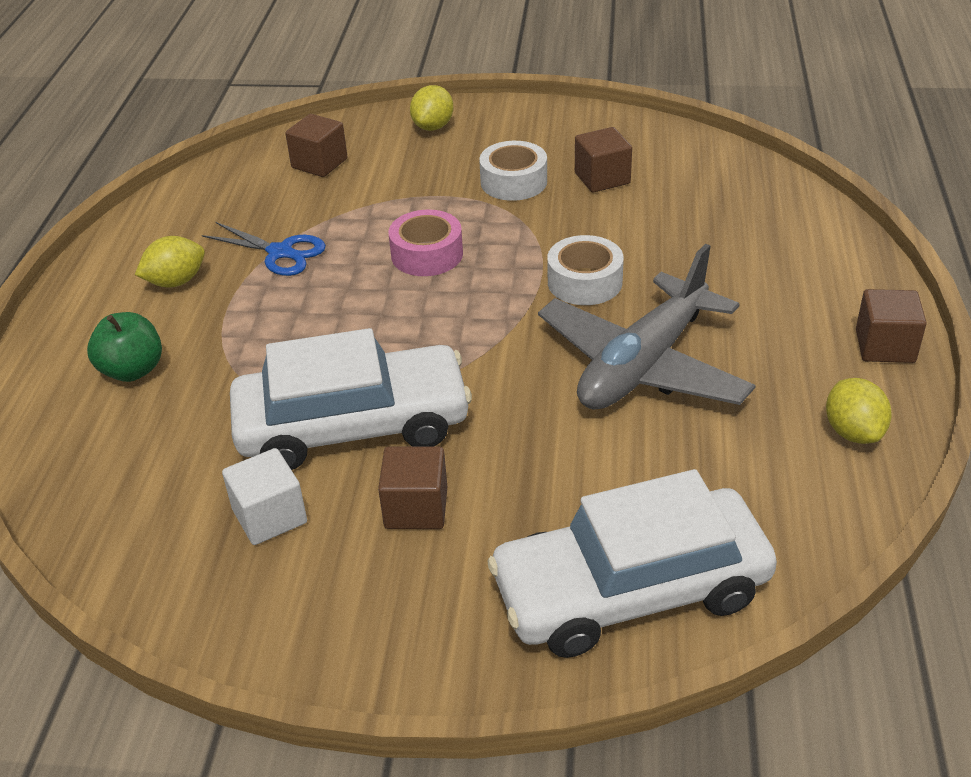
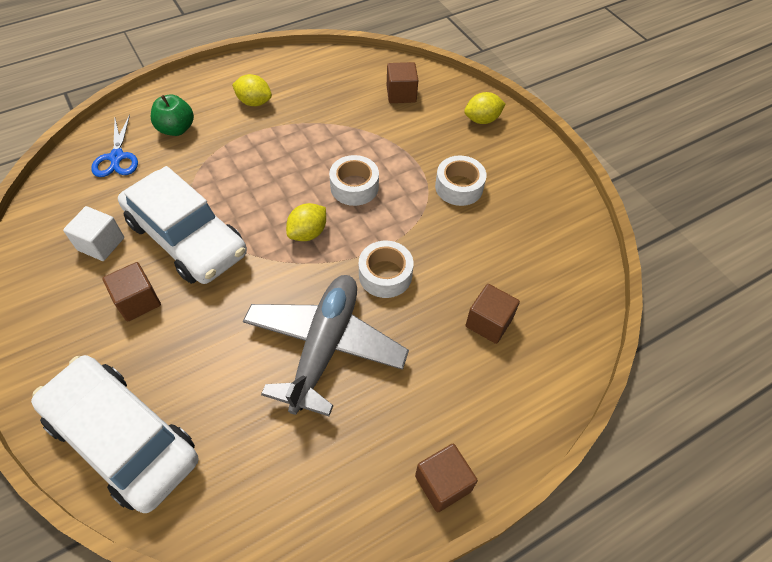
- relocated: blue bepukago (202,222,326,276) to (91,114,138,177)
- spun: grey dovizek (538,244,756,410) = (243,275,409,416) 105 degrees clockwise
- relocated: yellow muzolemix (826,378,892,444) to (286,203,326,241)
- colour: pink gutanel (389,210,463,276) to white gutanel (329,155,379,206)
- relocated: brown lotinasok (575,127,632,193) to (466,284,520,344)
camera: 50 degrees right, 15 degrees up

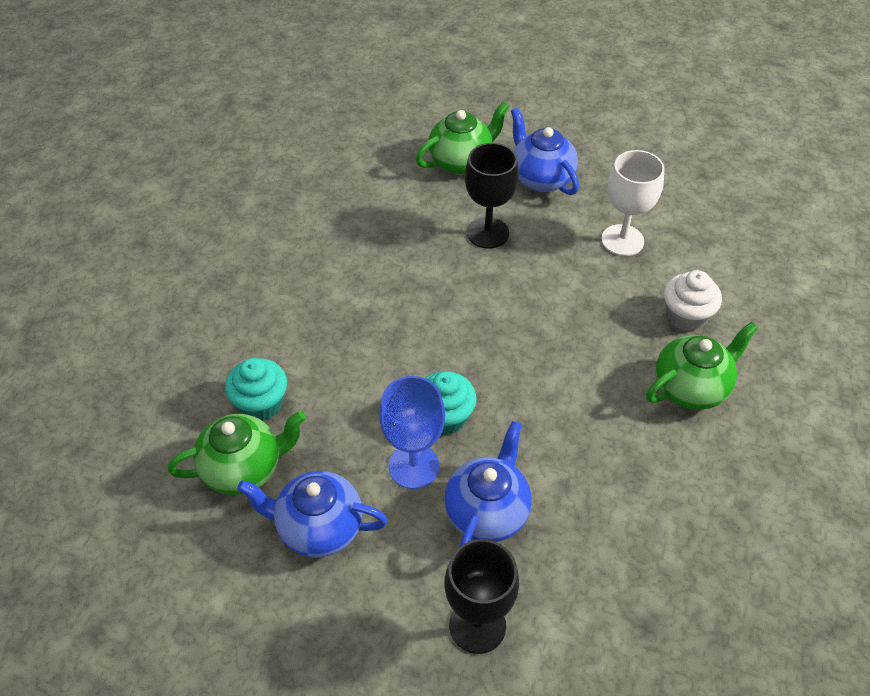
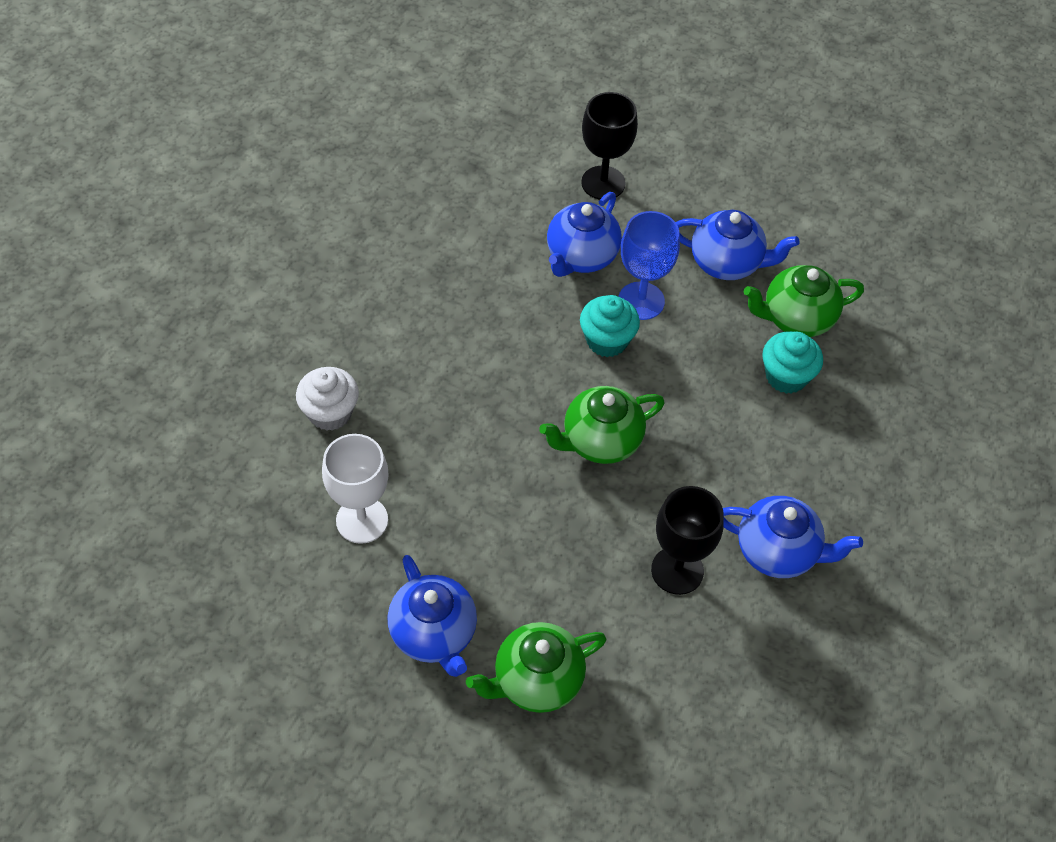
- relocated: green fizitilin (646,322,758,410) to (539,386,665,464)
- relocated: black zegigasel (465,143,519,249) to (651,486,724,595)
- appeared: blue fizitilin (723,496,863,578)
camera: 175 degrees left, 5 degrees up

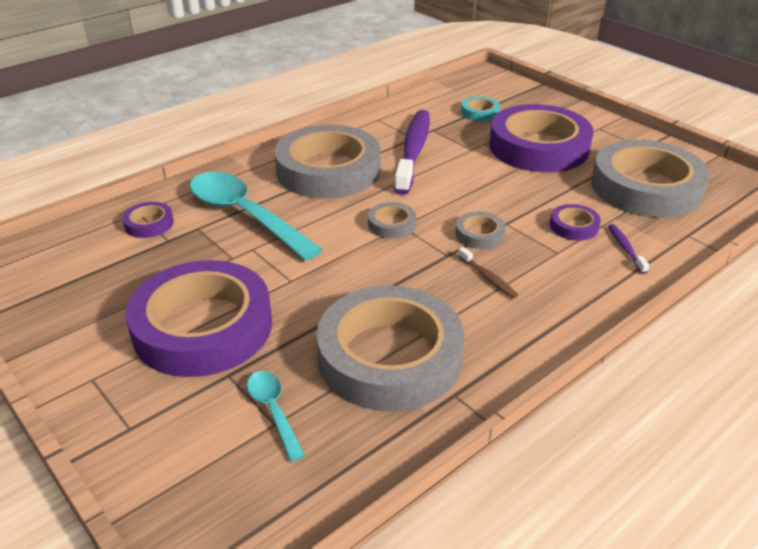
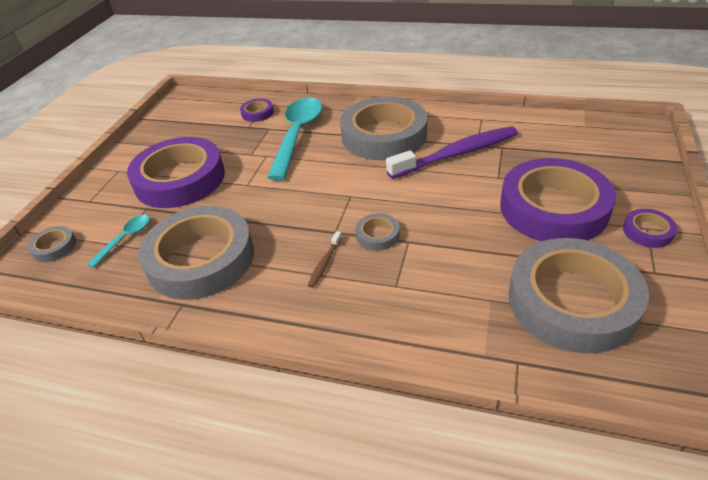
- relocated: grey gutanel (368,202,416,238) to (28,226,76,262)
- relocated: purple gutanel (550,204,601,241) to (623,209,677,248)
- missing: turquoise gutanel (461,96,500,121)
- missing: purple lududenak (608,224,649,274)
camera: 60 degrees right, 5 degrees up

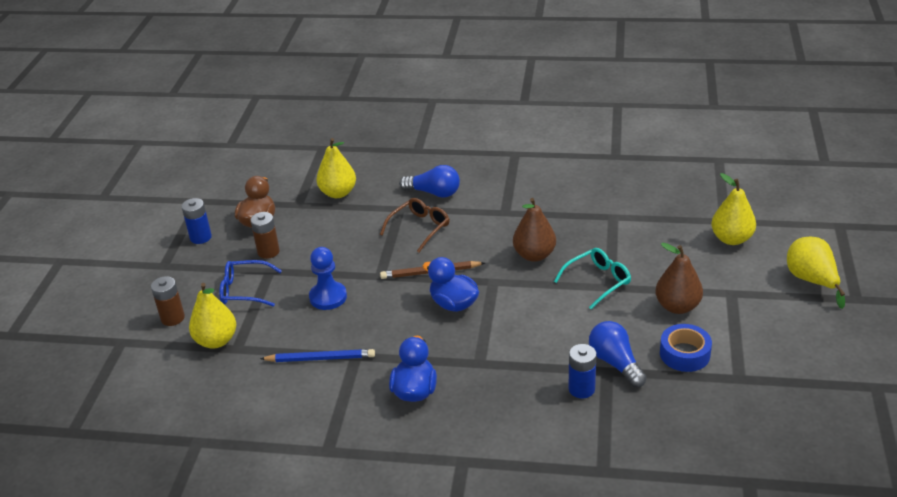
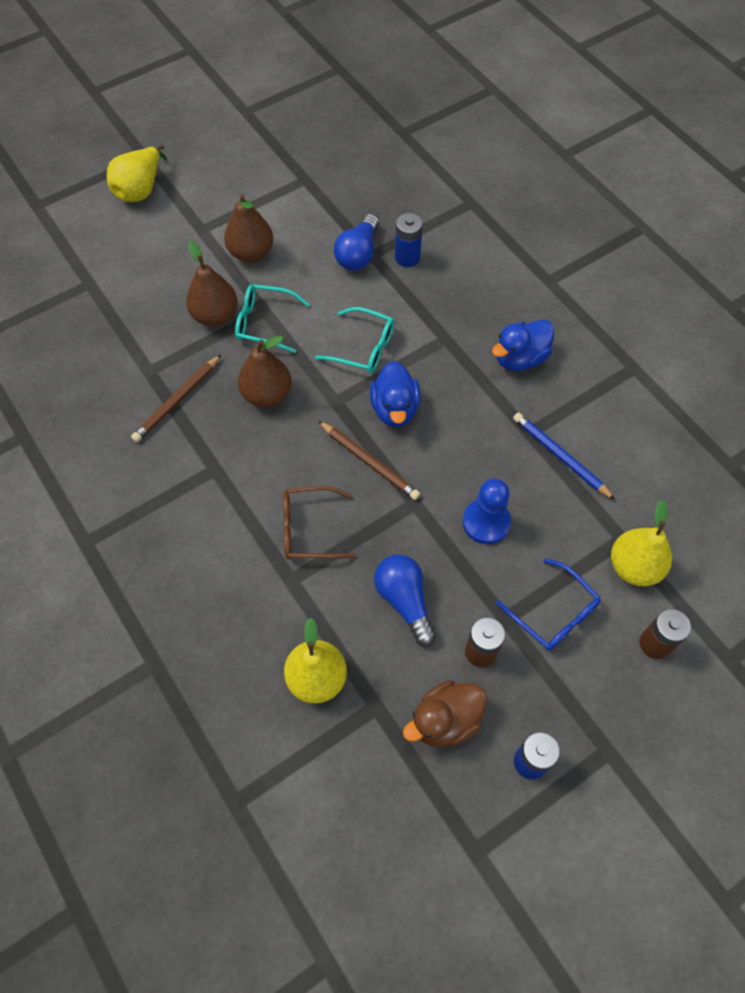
- appeared: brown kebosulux (131,354,222,442)
- appeared: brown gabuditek (186,241,238,326)
- appeared: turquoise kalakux (315,307,394,373)
- relocated: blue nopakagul (399,165,460,198) to (374,555,436,646)
- missing: blue gutanel (660,324,712,372)
- missing: yellow gabuditek (711,173,756,245)
camera: 135 degrees left, 25 degrees up

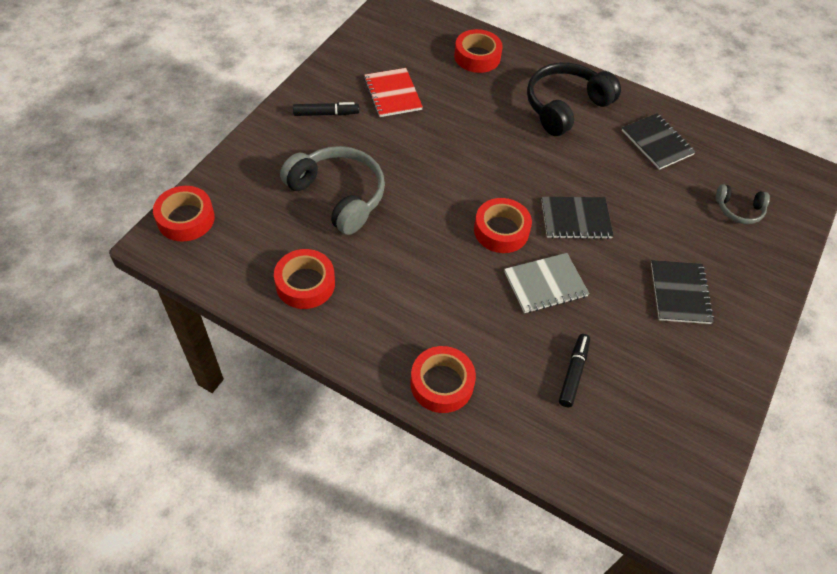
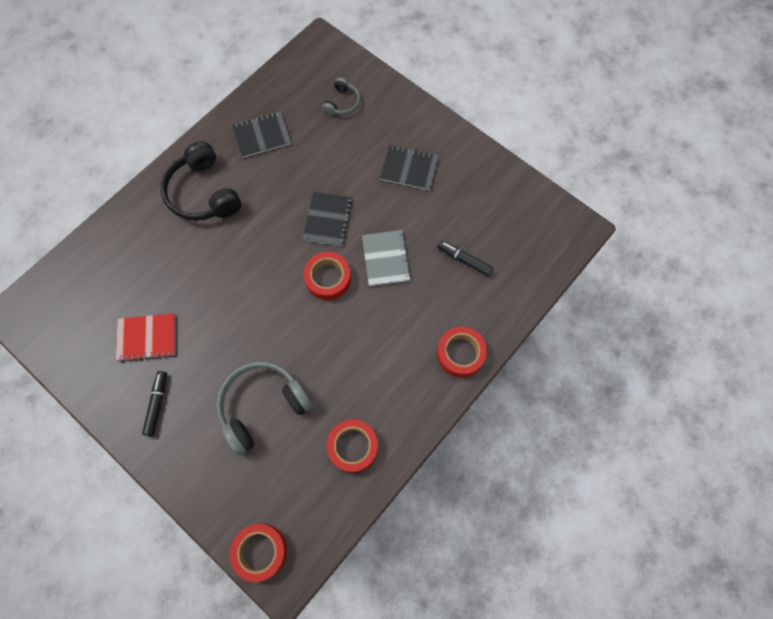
- missing: red gutanel (454,29,503,73)
camera: 75 degrees left, 15 degrees up

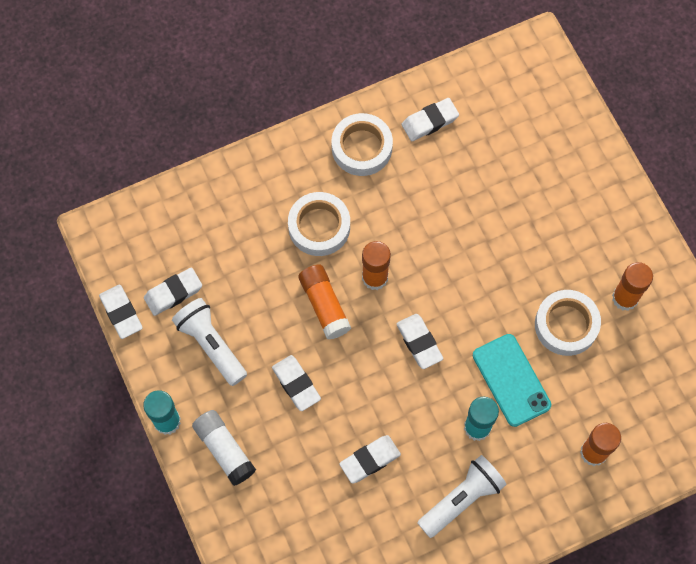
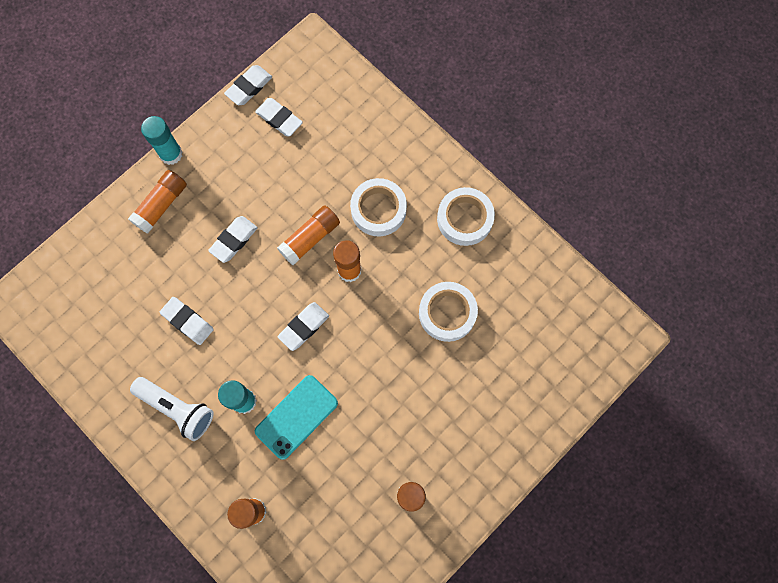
- colour: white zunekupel (192,410,256,486) to orange zunekupel (128,170,187,234)
- relocated: white gutanel (535,290,601,356) to (419,282,478,342)
- missing: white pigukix (172,298,247,386)
- missing: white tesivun (402,98,459,141)
camera: 70 degrees right, 5 degrees up

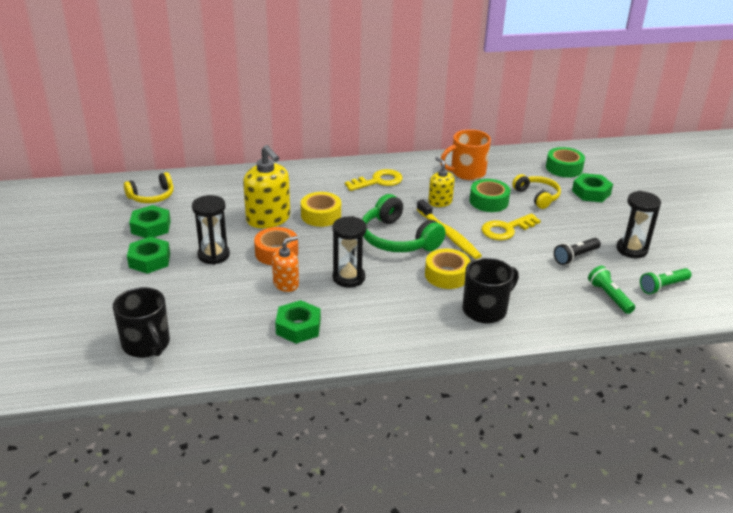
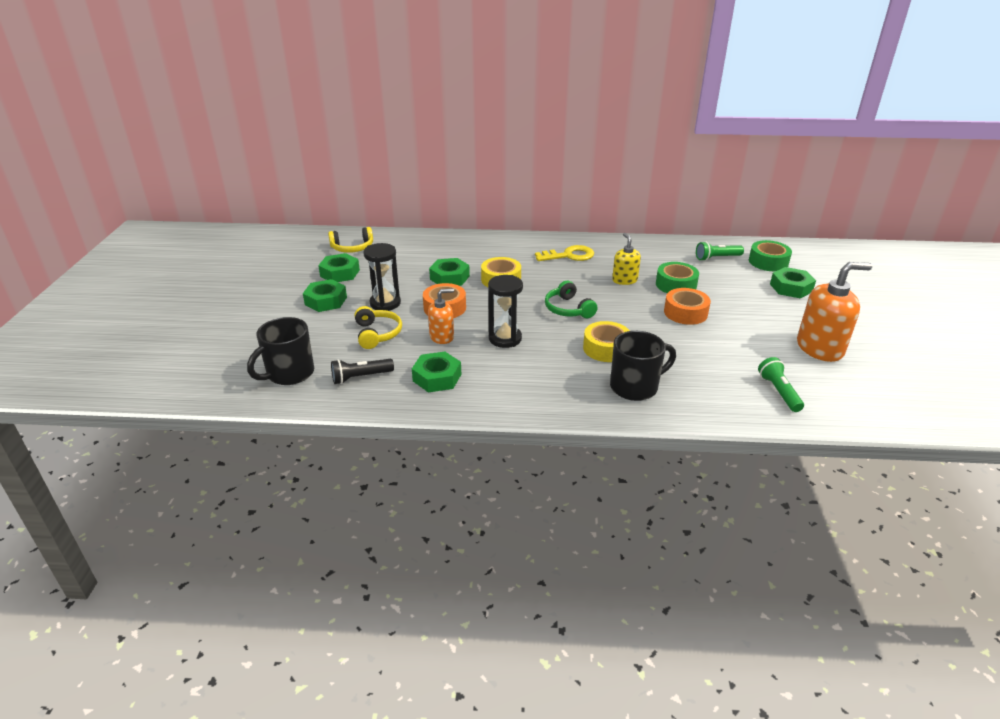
- spun: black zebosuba (113,287,170,358) = (247,317,314,385) 60 degrees clockwise
- relocated: black pigukix (554,238,601,265) to (331,359,394,384)
- relocated: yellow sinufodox (512,174,561,209) to (355,306,402,349)
- exchanged: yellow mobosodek (243,145,290,228) to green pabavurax (429,258,470,286)
- size: green sinufodox (362,194,446,252) = (545,281,598,318) x0.63
- exchanged: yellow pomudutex (481,213,541,240) to orange gutanel (664,288,711,325)
- relocated: green pigukix (640,268,692,294) to (696,241,744,261)
- exchanged: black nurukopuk (616,191,661,258) to orange mobosodek (797,262,872,362)
- missing: yellow lududenak (417,199,482,259)
- missing: orange zebosuba (441,129,491,180)
camera: 15 degrees right, 0 degrees up

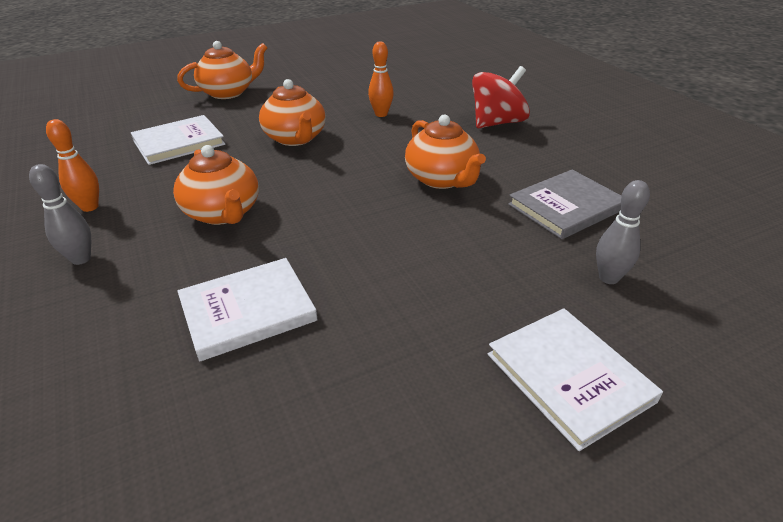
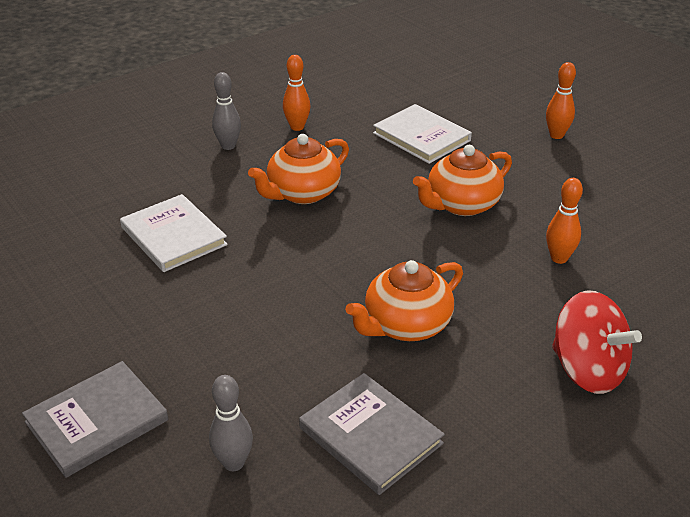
- colour: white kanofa (488,308,663,451) to grey kanofa (22,361,168,478)
- exchanged: orange fizitilin (177,41,267,99) to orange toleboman (546,62,576,139)
camera: 80 degrees right, 0 degrees up

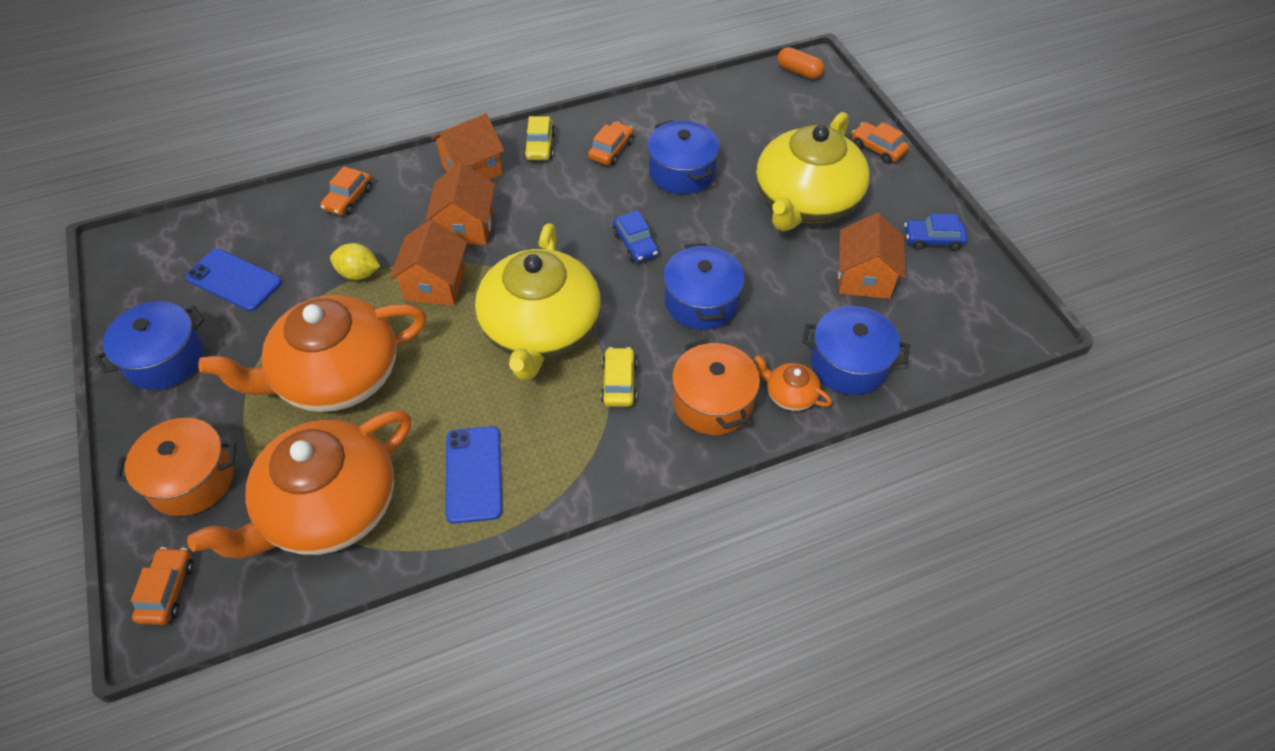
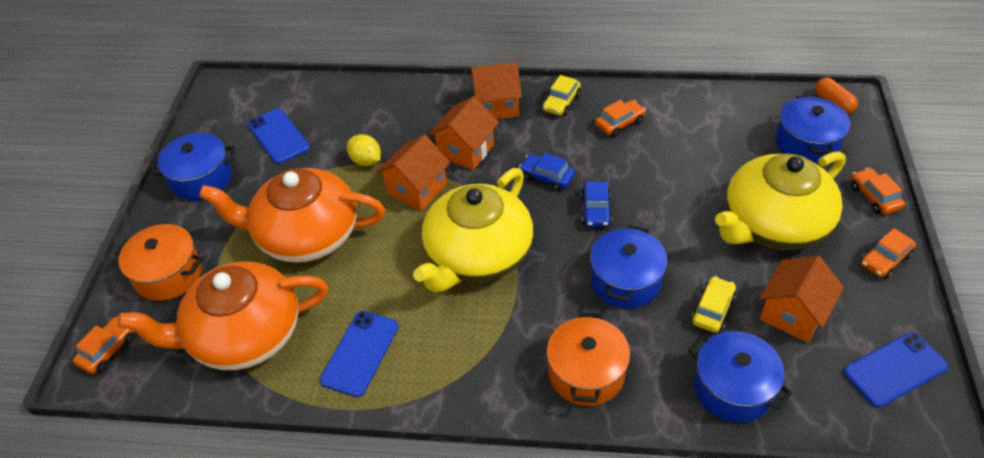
- relocated: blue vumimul (904,214,968,251) to (519,153,575,191)
- relocated: yellow vumimul (601,347,637,407) to (691,276,736,333)
- relocated: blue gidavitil (647,120,720,194) to (776,96,850,165)
- appeared: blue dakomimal (843,332,948,408)
- relocated: orange vumimul (320,166,372,216) to (860,228,916,279)
- missing: orange fizitilin (754,355,832,411)
camera: 30 degrees right, 5 degrees down

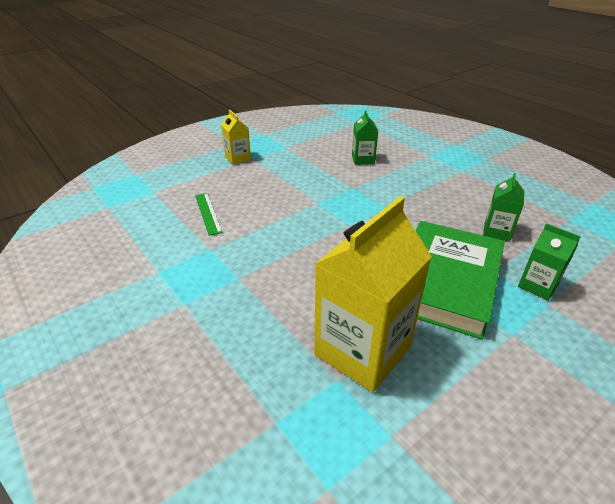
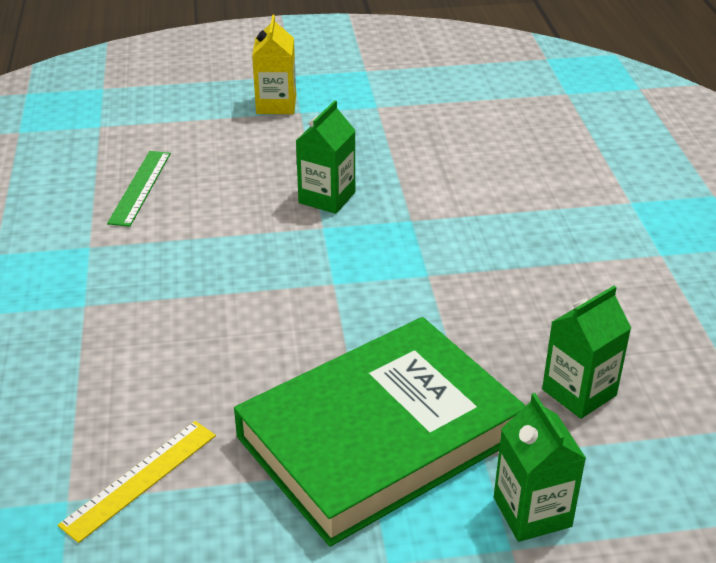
- exchanged: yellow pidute (314,196,432,393) to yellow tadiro (58,421,216,543)
- relocated: green pidute (352,110,378,165) to (296,100,356,214)
camera: 30 degrees right, 0 degrees up

